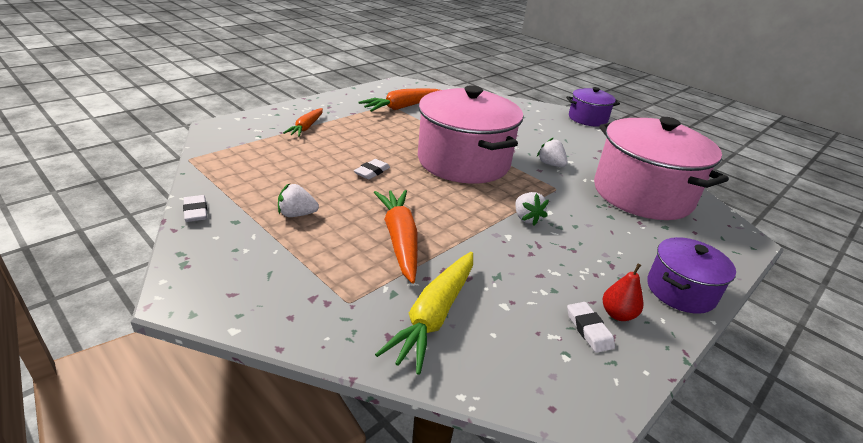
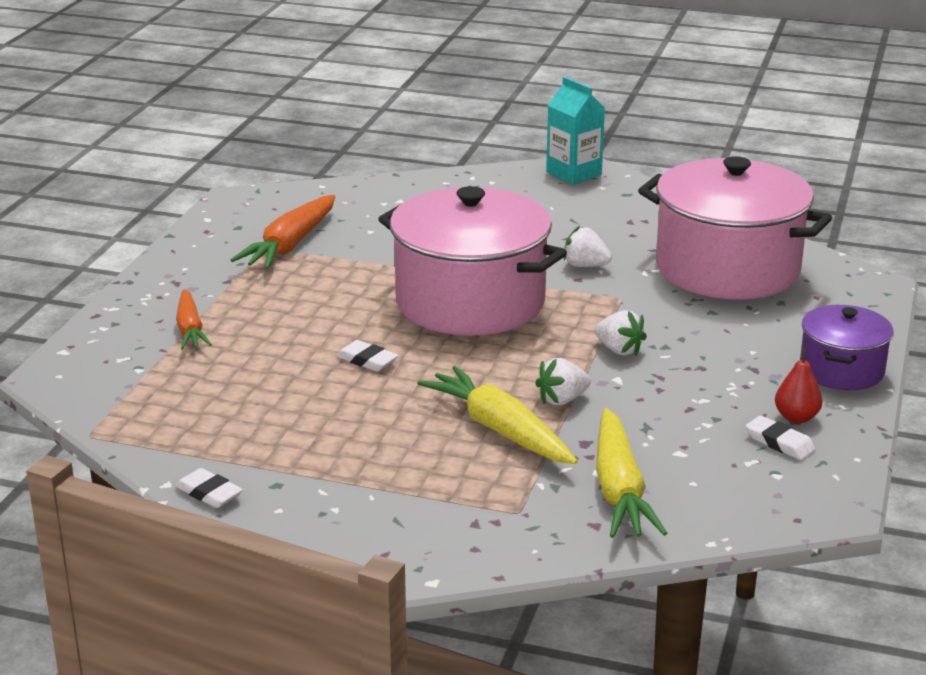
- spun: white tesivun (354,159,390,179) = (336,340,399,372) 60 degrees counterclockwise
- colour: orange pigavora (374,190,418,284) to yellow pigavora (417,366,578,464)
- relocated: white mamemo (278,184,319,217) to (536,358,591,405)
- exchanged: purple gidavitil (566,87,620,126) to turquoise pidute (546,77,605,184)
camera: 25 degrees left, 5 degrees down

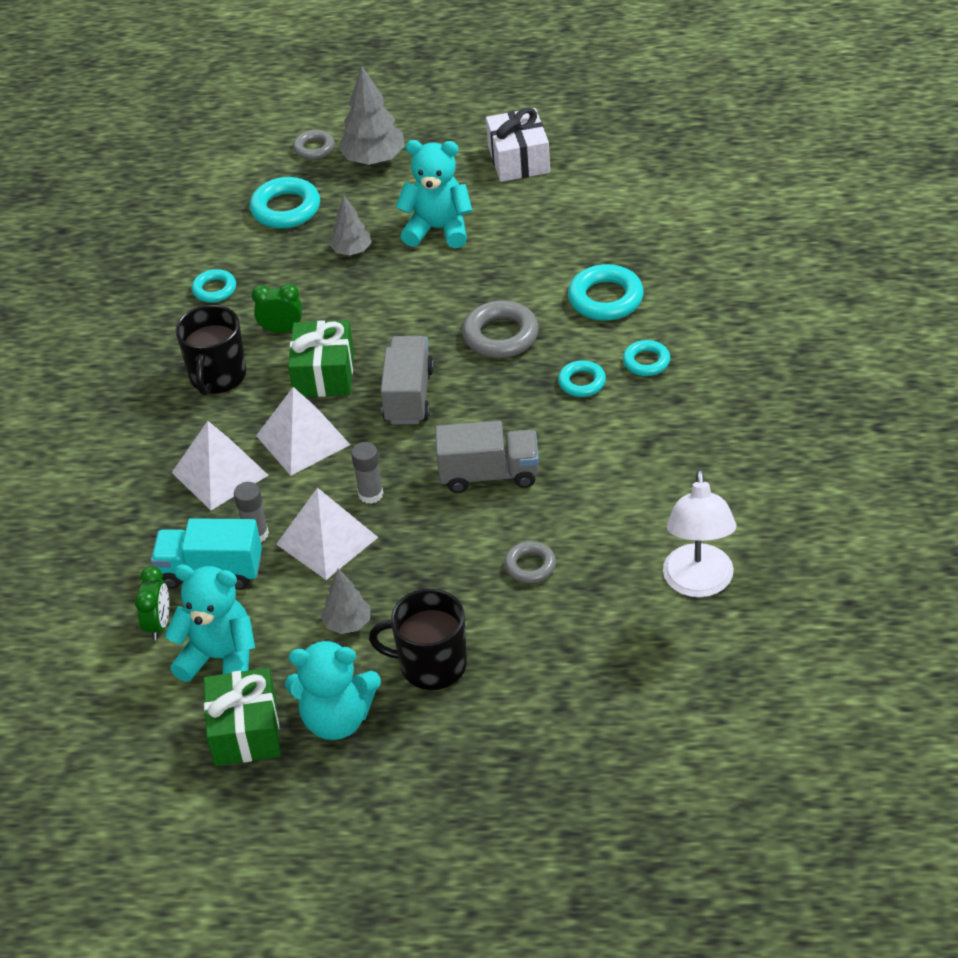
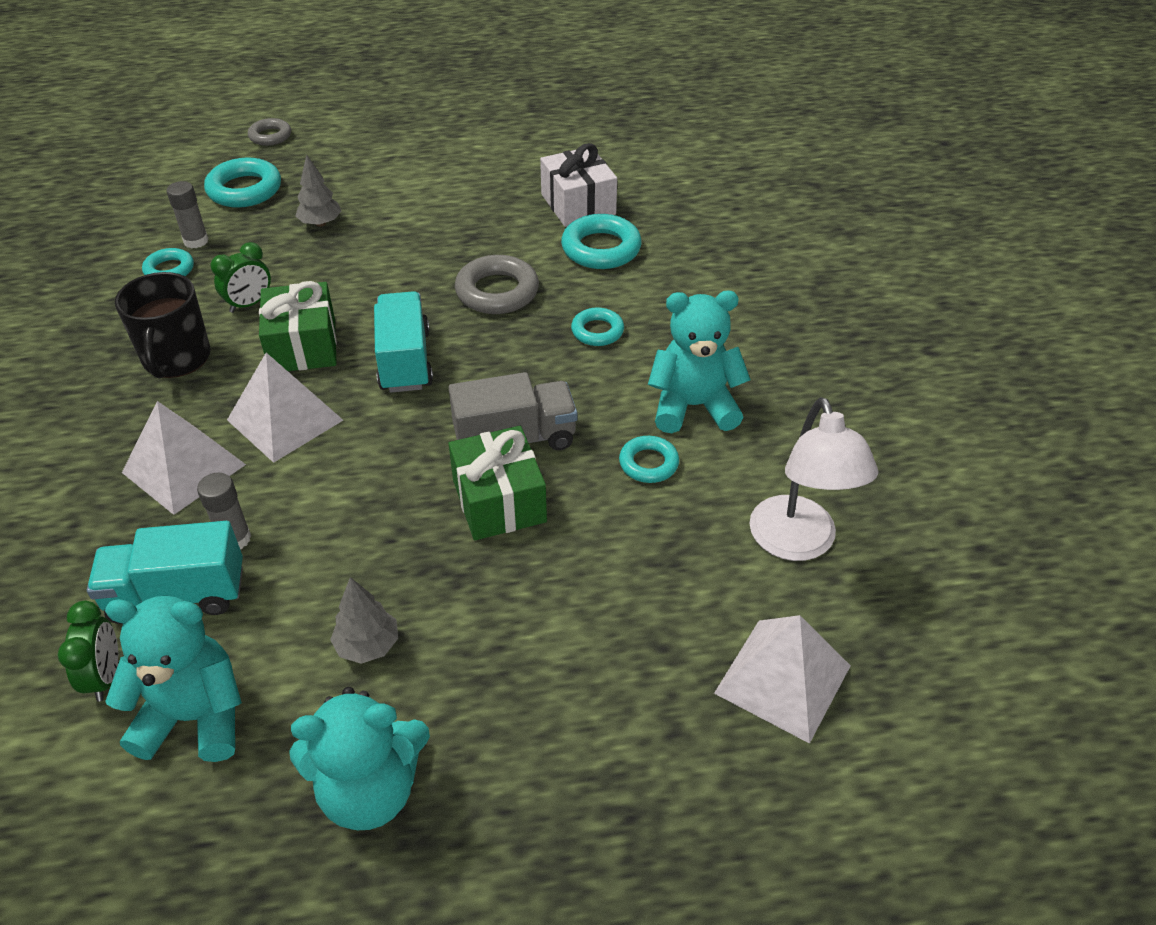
- relocated: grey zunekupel (351,442,383,504) to (167,181,209,249)
- spun: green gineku (252,283,302,333) = (211,242,271,313) 150 degrees clockwise
- colour: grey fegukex (381,336,434,424) to turquoise fegukex (374,291,433,393)
- relocated: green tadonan (204,668,281,766) to (449,426,547,540)
- relocated: white tadonan (486,108,550,182) to (540,143,617,227)
- relocated: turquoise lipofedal (623,340,670,376) to (619,436,679,483)
- relocated: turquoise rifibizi (396,140,473,248) to (648,290,751,433)
- relocated: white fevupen (276,488,378,580) to (714,615,851,744)
- missing: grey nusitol (338,66,405,165)
- missing: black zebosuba (369,589,467,690)
- missing: grey lipofedal (504,541,556,583)
camera: 15 degrees left, 0 degrees up

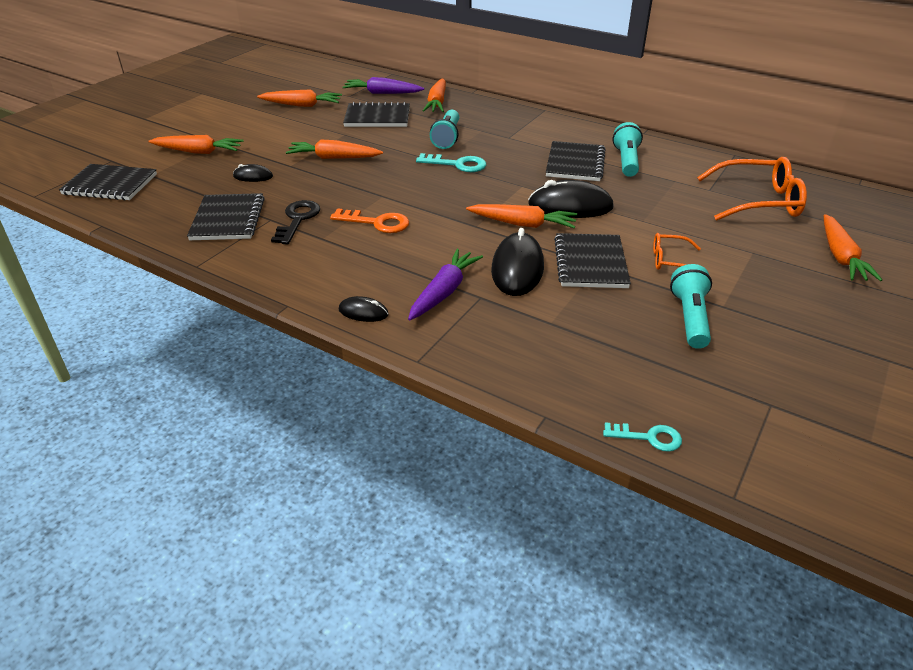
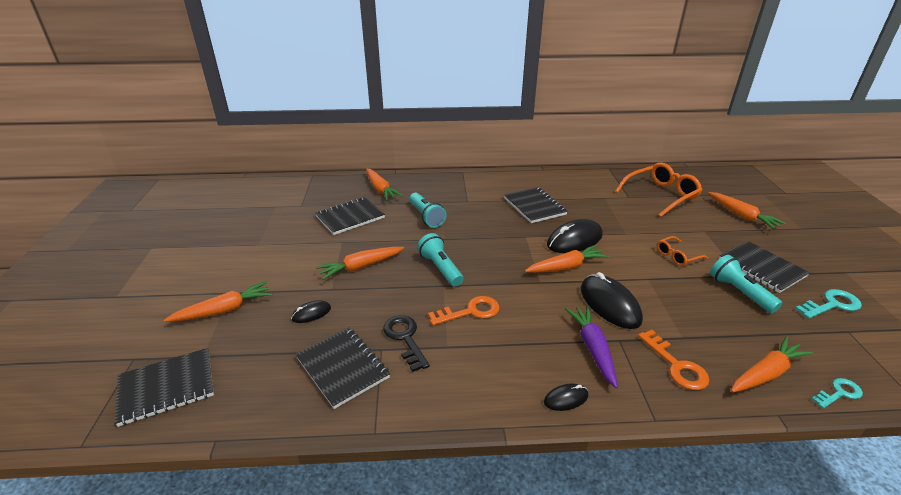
- relocated: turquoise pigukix (612,122,643,177) to (417,233,463,287)
- appeared: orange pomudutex (638,330,709,390)
- relocated: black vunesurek (554,233,631,288) to (719,241,810,293)
- relocated: orange pigavora (257,89,342,107) to (731,336,813,393)
- relocated: turquoise pomudutex (416,153,486,172) to (795,289,862,319)
- missing: purple pigavora (343,77,424,94)
camera: 35 degrees left, 5 degrees down

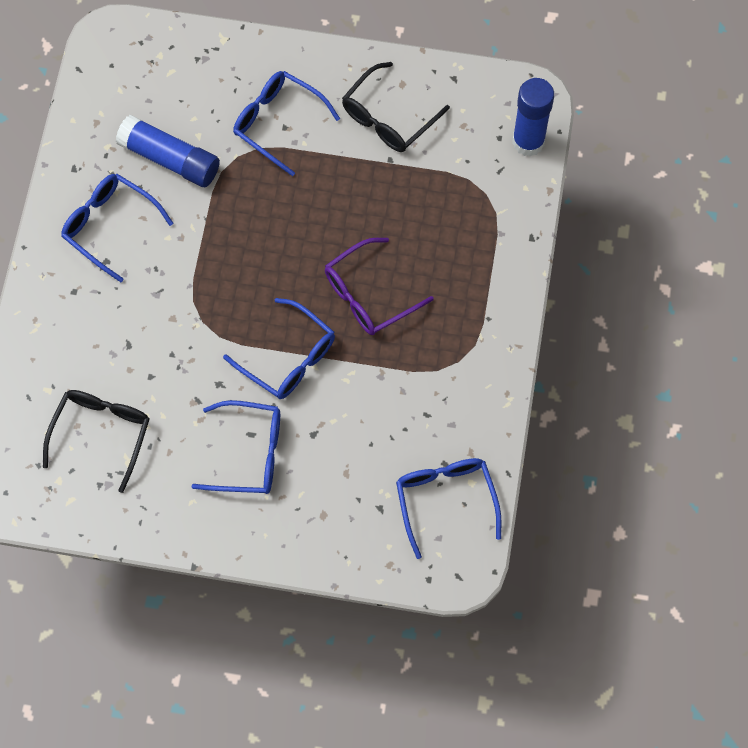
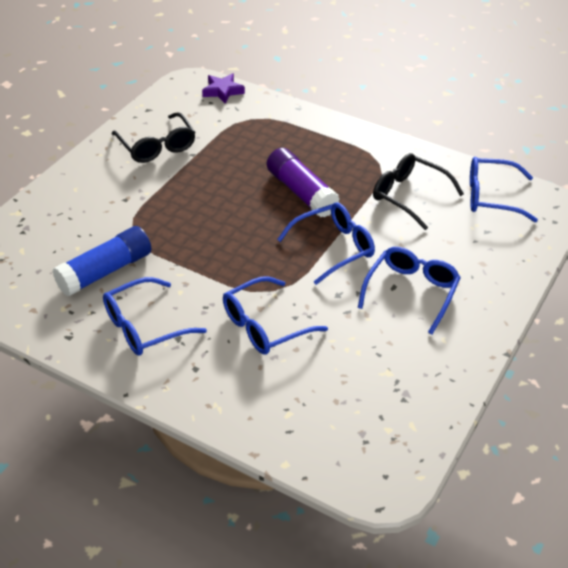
- exchanged: blue zunekupel (512,78,554,157) to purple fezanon (202,73,245,104)
- relocated: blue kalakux (233,71,340,176) to (223,276,328,355)
- exchanged: purple kalakux (325,238,434,335) to purple zunekupel (267,148,340,218)
- relocated: black kalakux (43,390,149,493) to (373,153,464,230)
camera: 70 degrees left, 25 degrees down

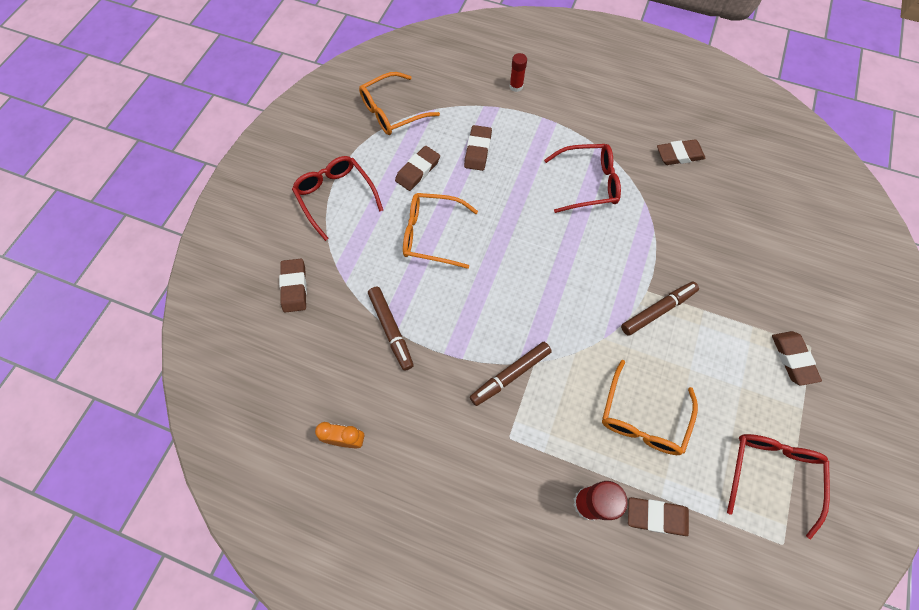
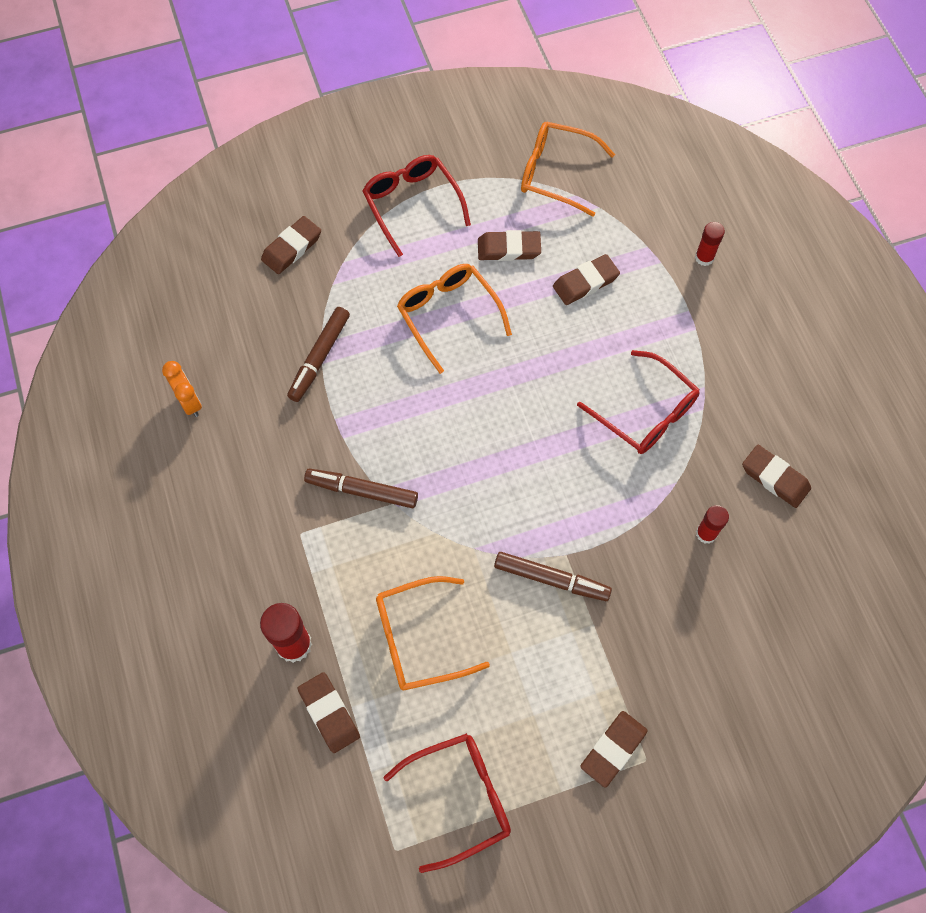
- spun: red kalakux (292,156,383,241) = (362,155,471,257) 45 degrees counterclockwise
- appeared: red zunekupel (696,505,729,544)
camera: 50 degrees right, 0 degrees up

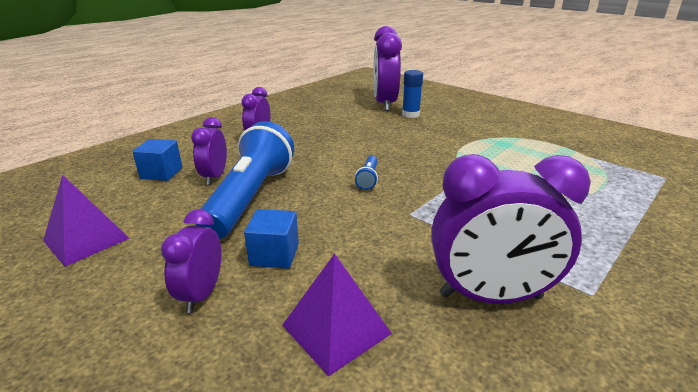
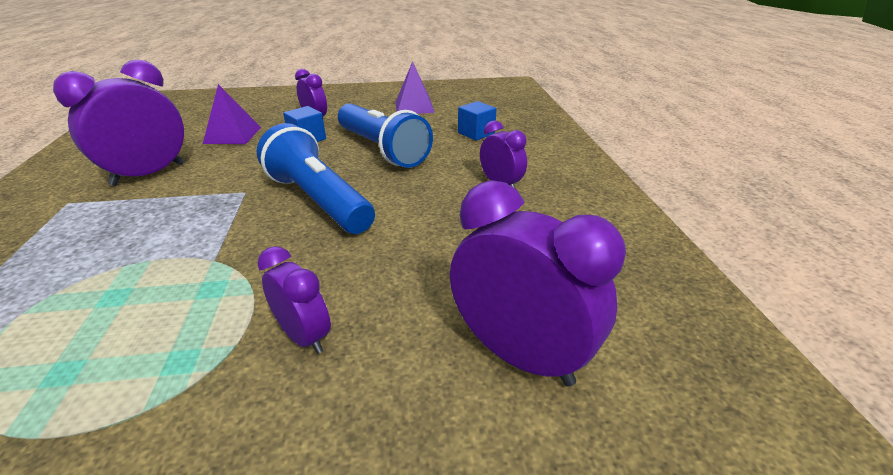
- size: blue pigukix (355,156,378,190) = (257,123,375,234) x2.49
- relocated: purple gineku (191,117,227,185) to (258,246,331,354)
- missing: blue zunekupel (402,70,423,118)
camera: 130 degrees right, 5 degrees up

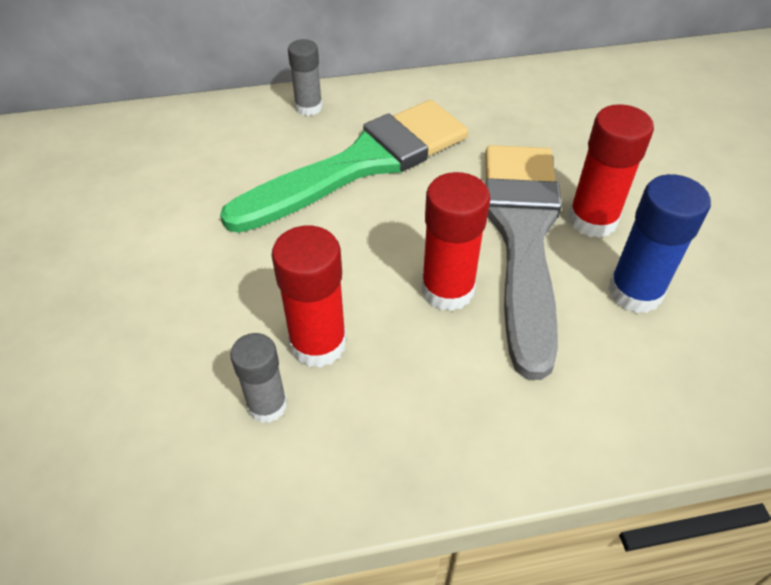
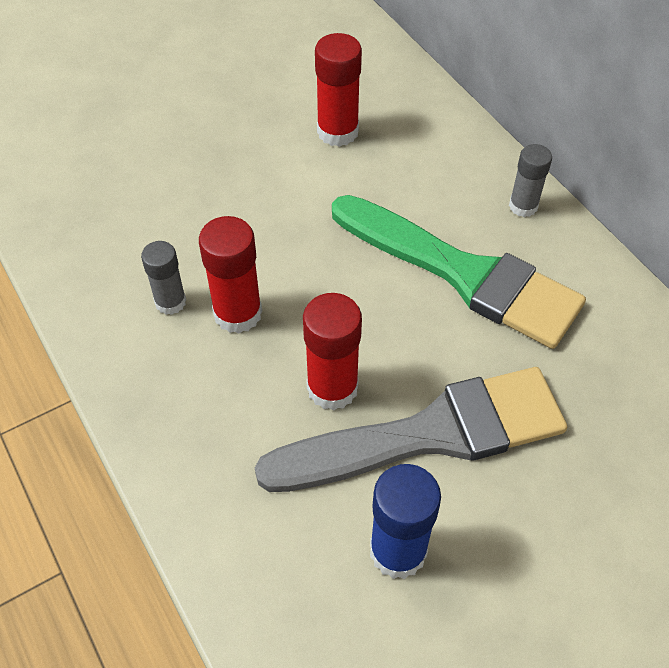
- relocated: red zunekupel (568,104,654,238) to (315,33,362,147)
camera: 70 degrees right, 5 degrees up

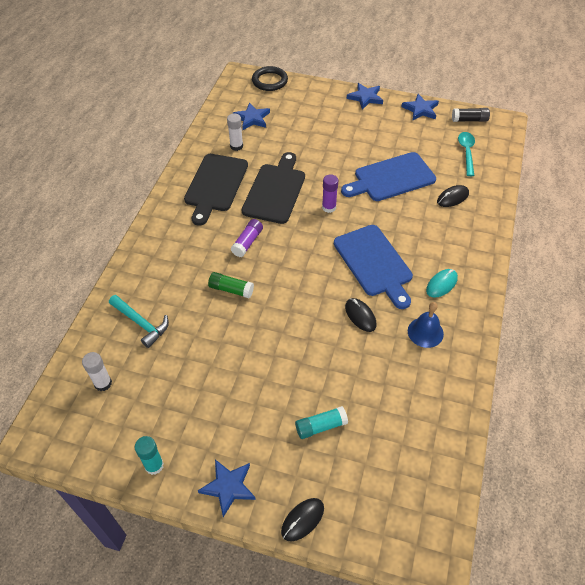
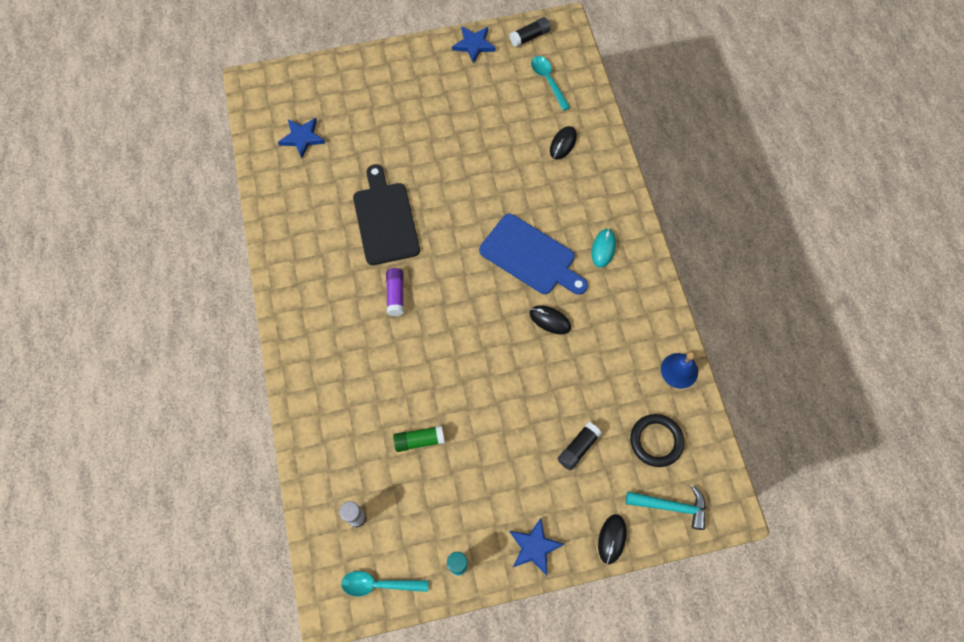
- appeared: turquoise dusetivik (341,571,429,596)
- relocated: green zunekupel (208,272,254,298) to (393,425,445,452)
- colour: turquoise zunekupel (295,406,348,439) to black zunekupel (558,422,602,471)
- relocated: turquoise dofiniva (109,295,169,348) to (626,485,706,530)
- relocated: black lipofedal (252,66,288,91) to (630,414,684,467)
- relocated: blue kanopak (408,302,444,348) to (661,351,698,389)
- missing: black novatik (184,154,248,226)
- missing: white zunekupel (227,114,243,151)
- missing: purple zunekupel (322,174,338,213)
- missing: blue novatik (341,152,436,201)
- missing: blue fezanon (347,83,383,110)
camera: 30 degrees left, 15 degrees up

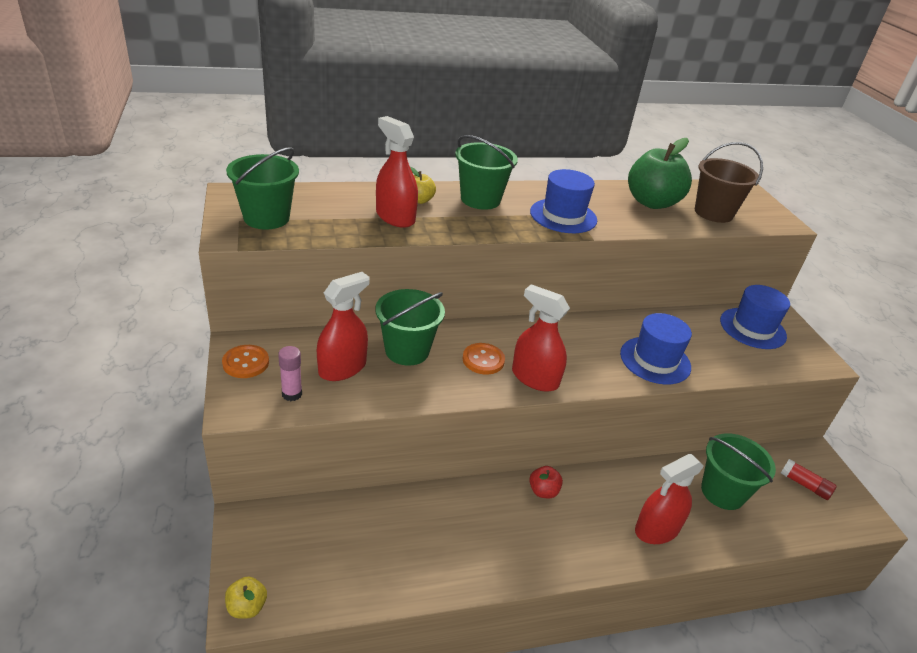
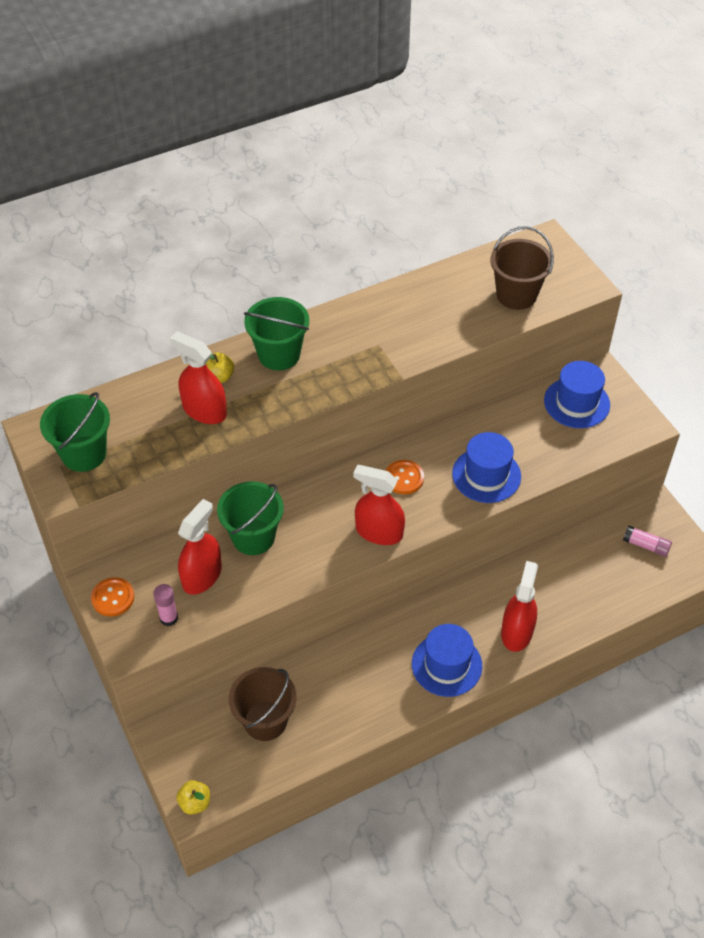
- appeared: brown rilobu (229,667,296,741)
- relocated: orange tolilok (463,343,505,374) to (386,460,424,494)
- relocated: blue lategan (530,169,597,233) to (412,624,482,697)
- spun: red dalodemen (635,454,704,544) = (501,561,538,652) 150 degrees clockwise
- colour: red zunekupel (781,459,837,500) to pink zunekupel (623,526,672,557)
- missing: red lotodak (529,466,563,498)
- missing: green lotodak (628,138,692,209)
- missing: green rilobu (701,433,776,510)
camera: 10 degrees left, 15 degrees up

